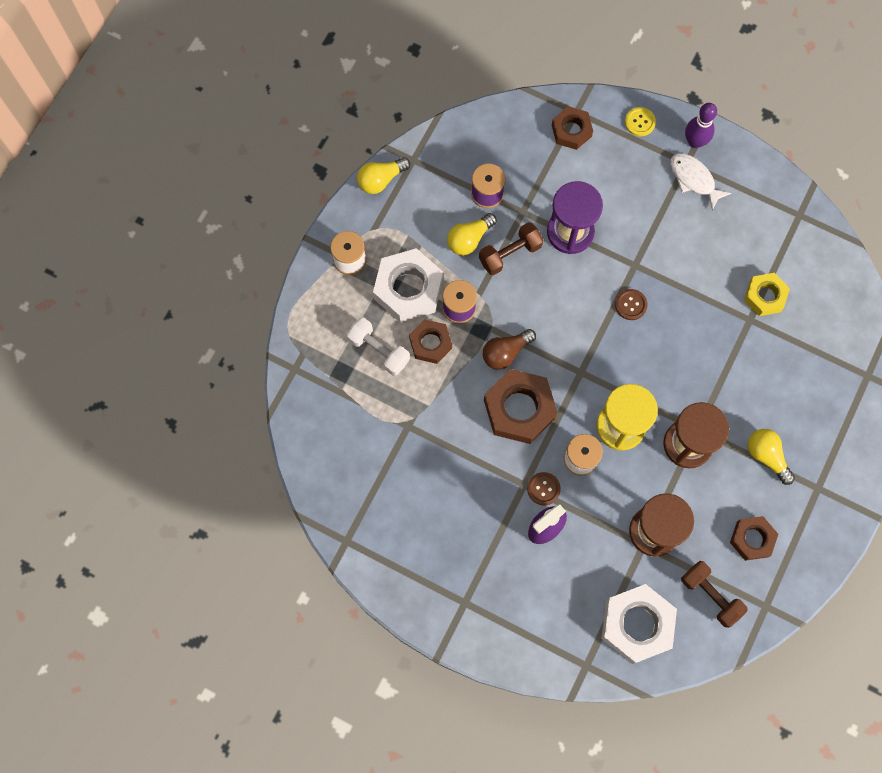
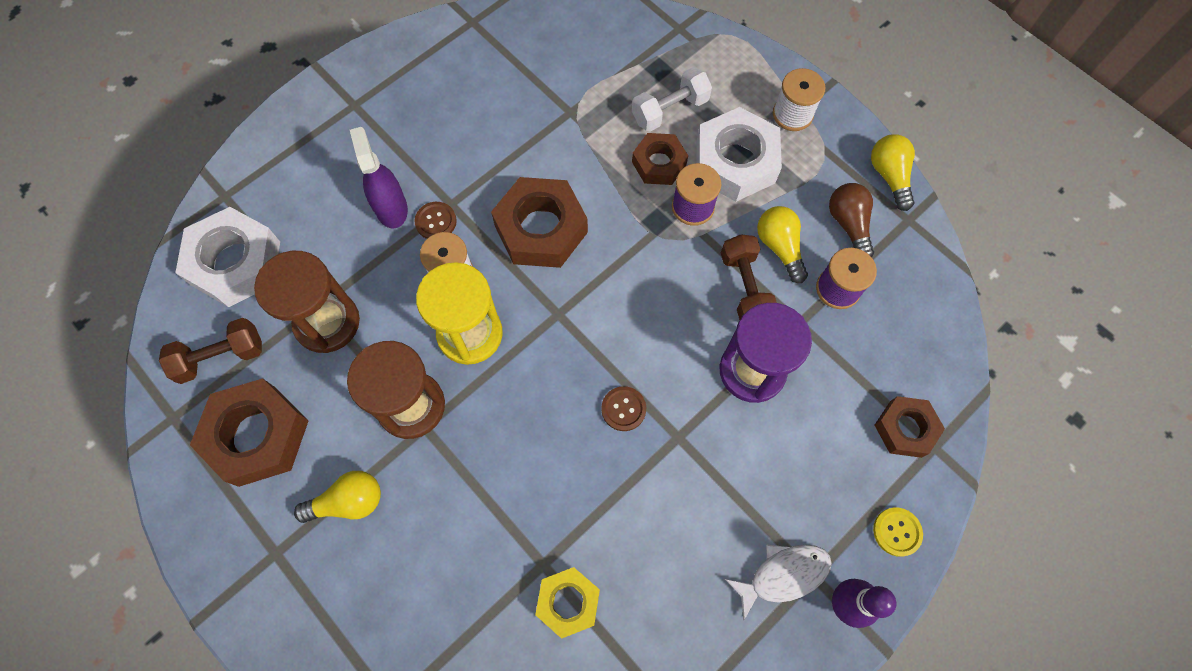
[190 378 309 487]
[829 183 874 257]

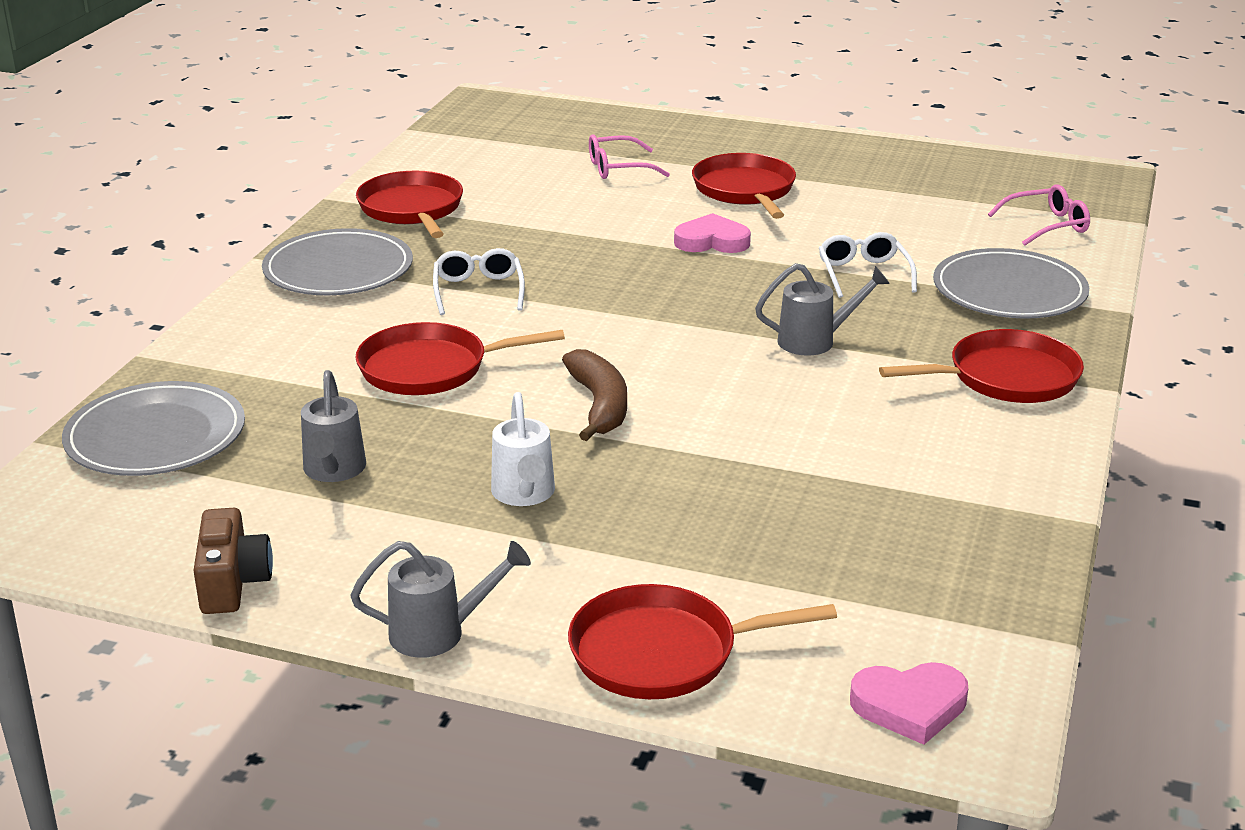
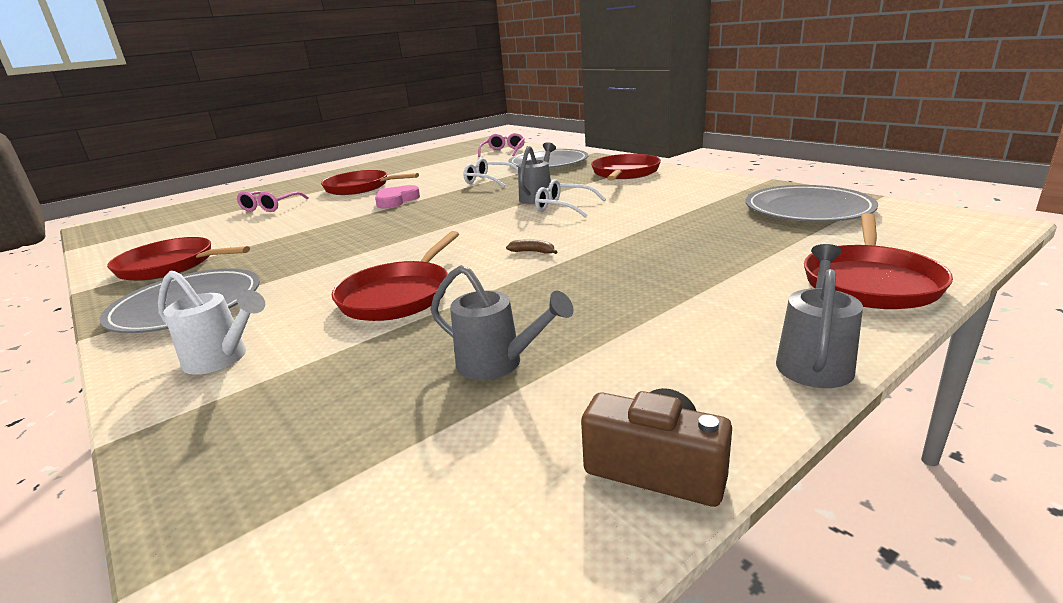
[158 270 265 375]
[506 239 557 254]
[535 179 606 217]
[746 185 878 222]
[850 662 969 745] (first image)

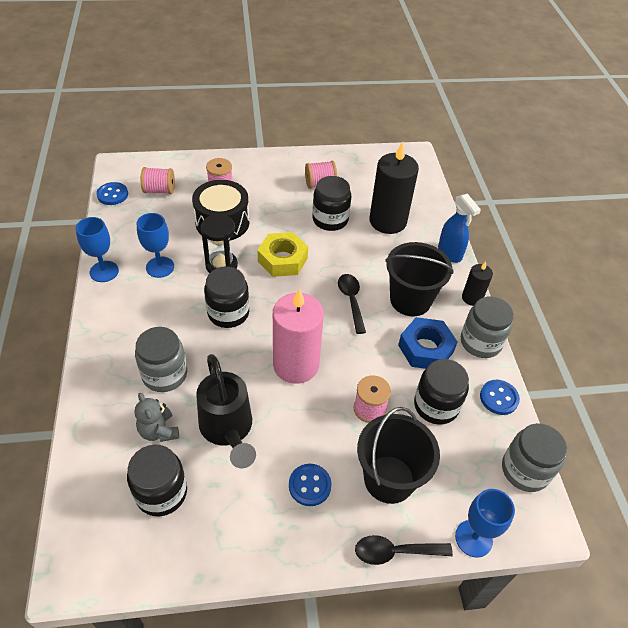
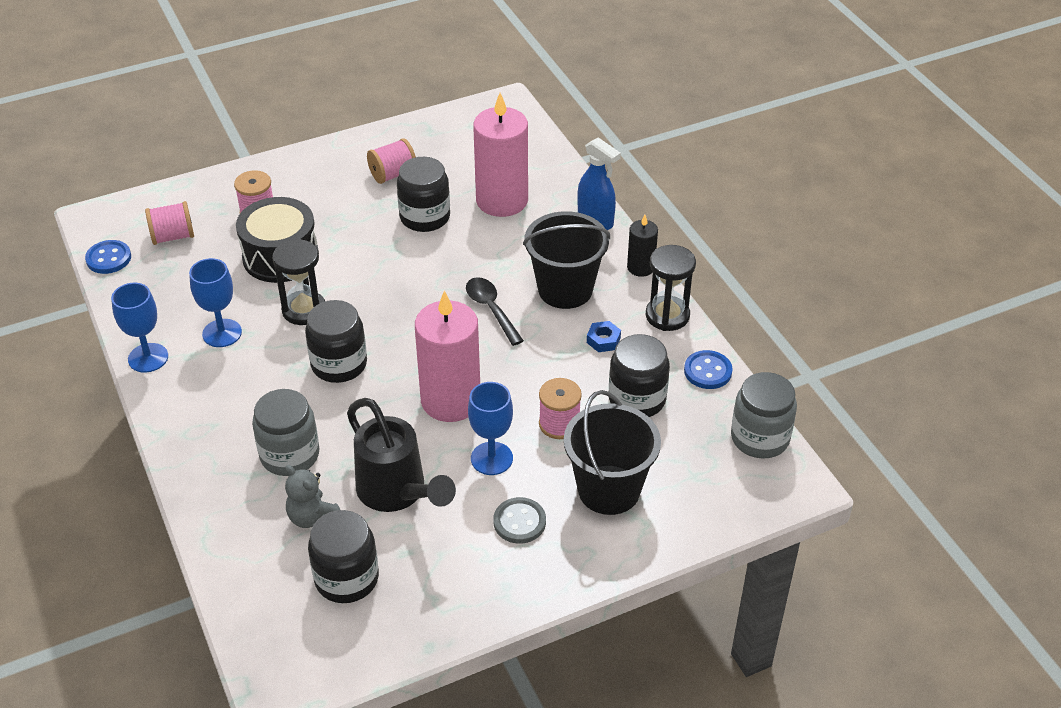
[468 382 513 475]
[473 93 528 217]
[493 497 546 543]
[587 321 621 352]
[646 245 696 331]
[257 232 308 277] (first image)
[355 535 453 565] (first image)

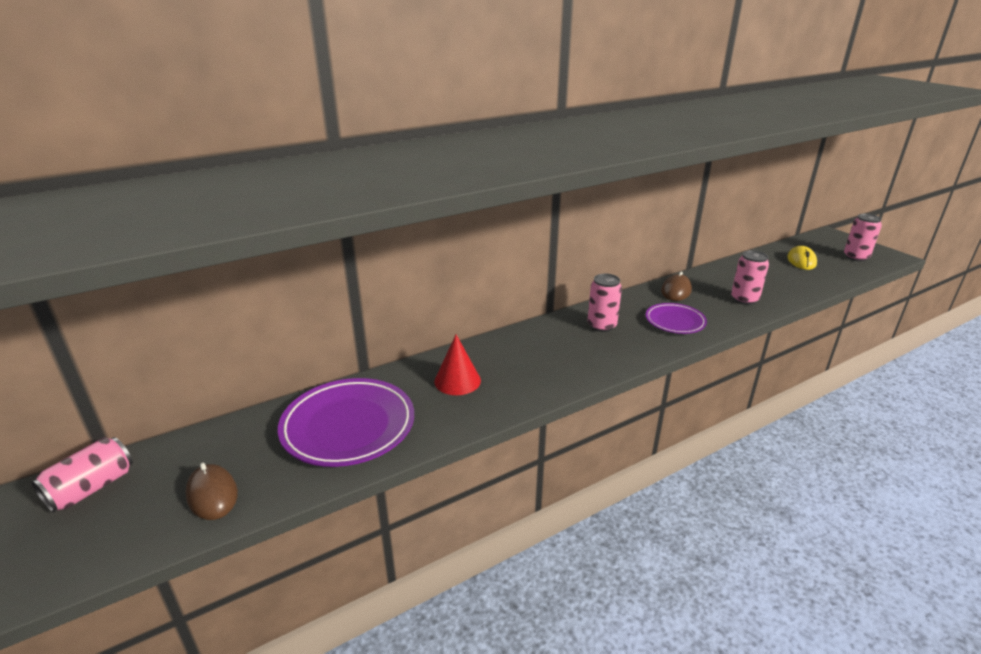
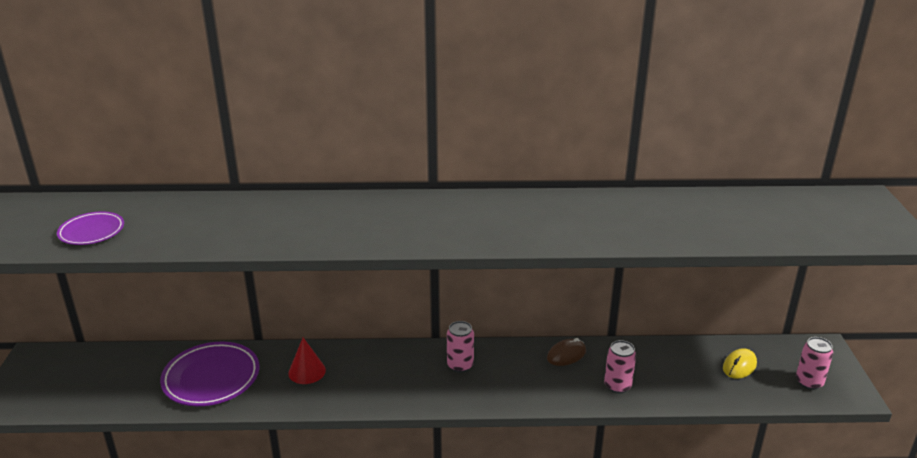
[57 211 124 245]
[31 437 133 513] (first image)
[186 463 238 520] (first image)

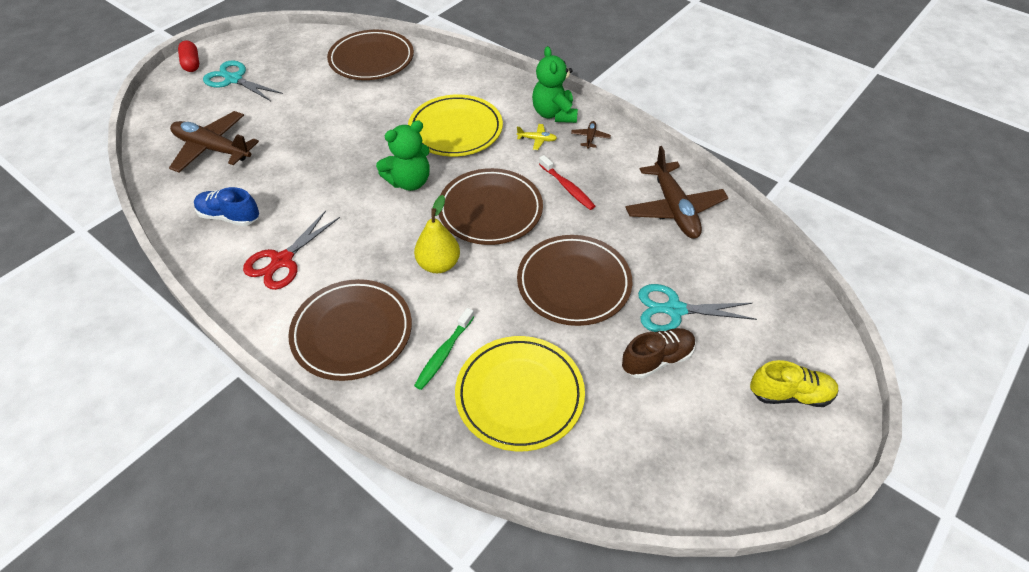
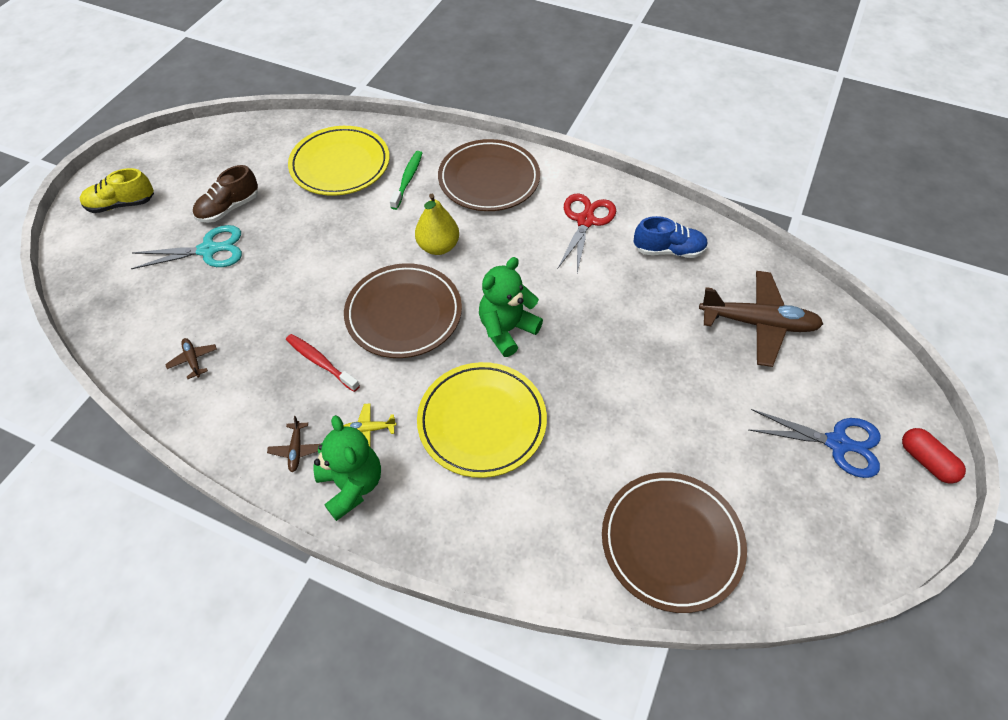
[165 338 217 379]
[748 409 880 478]
[517 235 632 326] (first image)

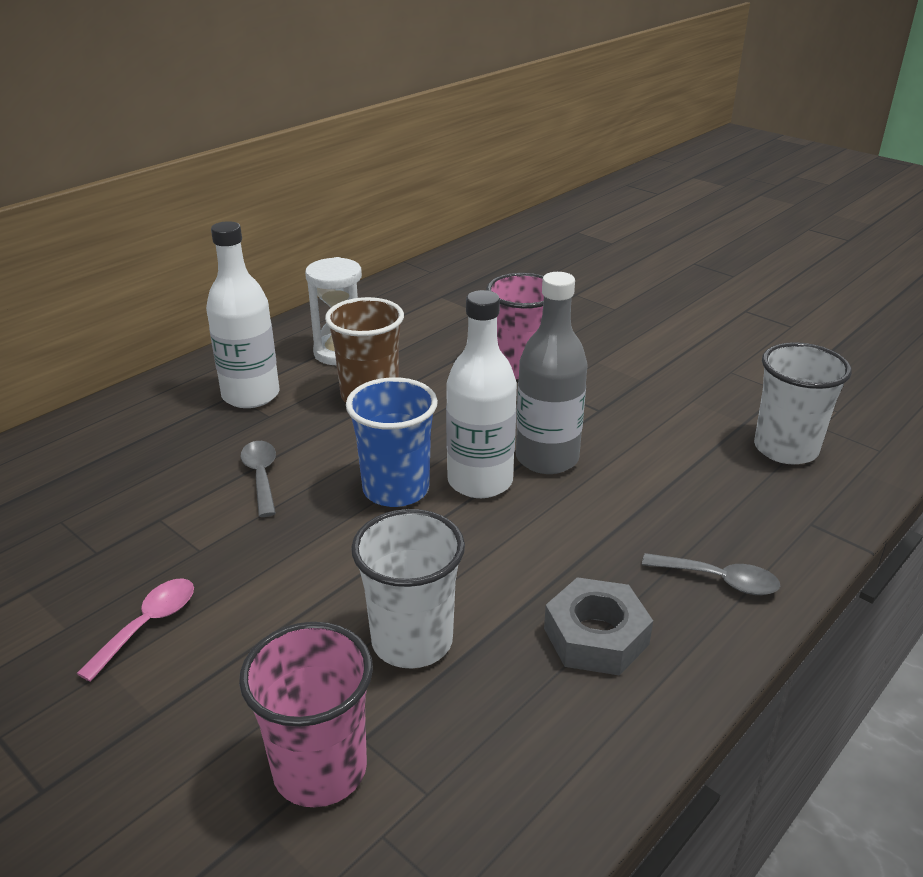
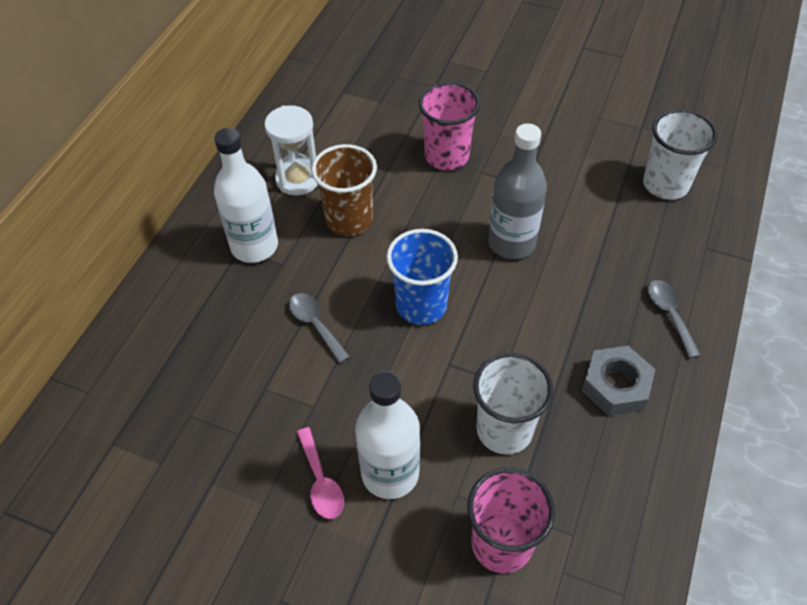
[297 427 344 519]
[355 371 420 499]
[648 280 700 358]

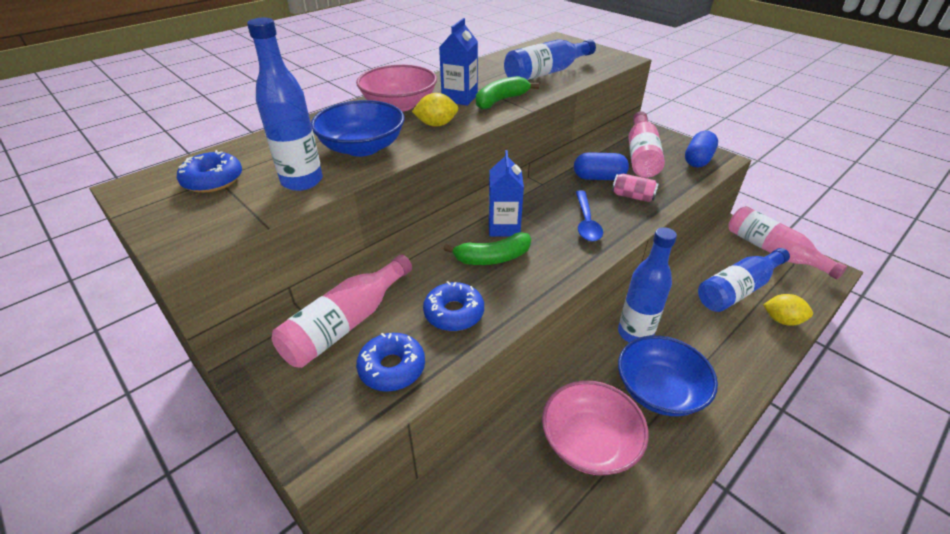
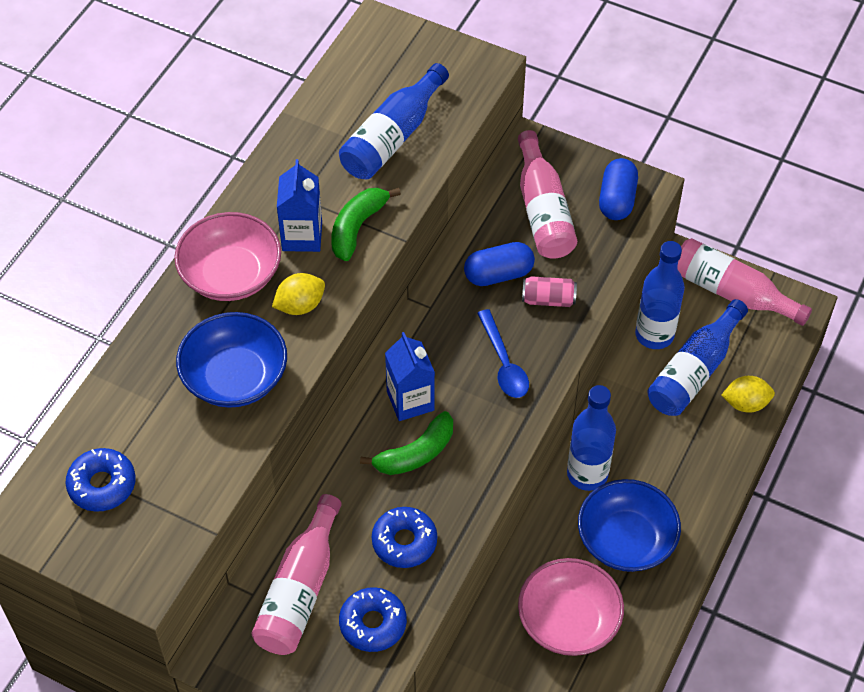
[635 241 685 349]

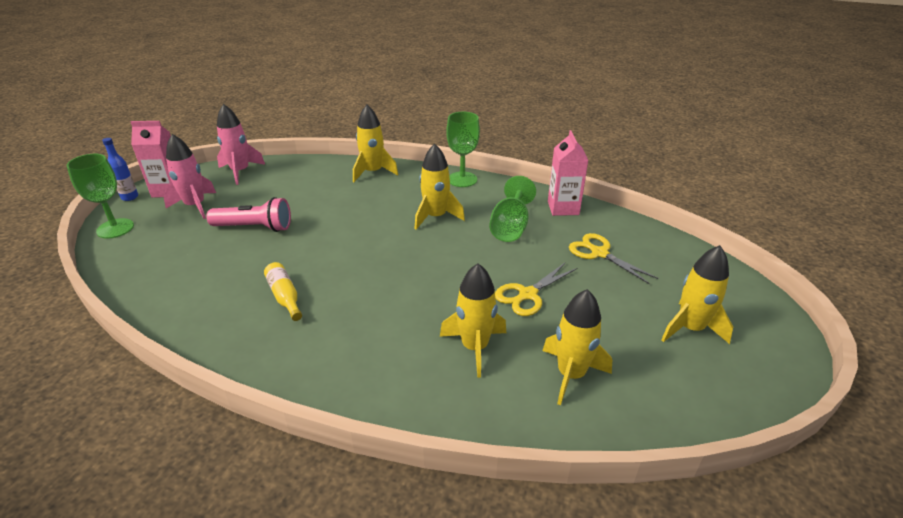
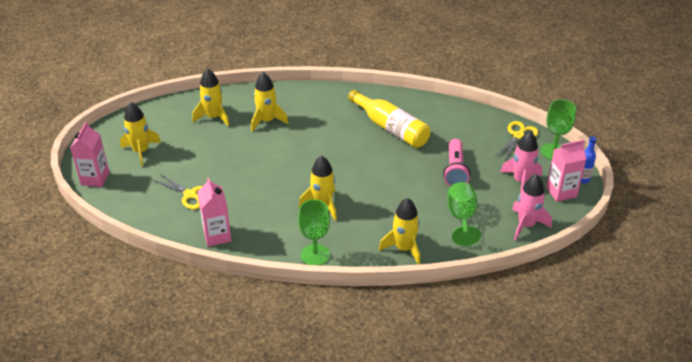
[70 122 109 187]
[348 90 430 148]
[443 139 470 187]
[447 182 481 246]
[496 121 538 160]

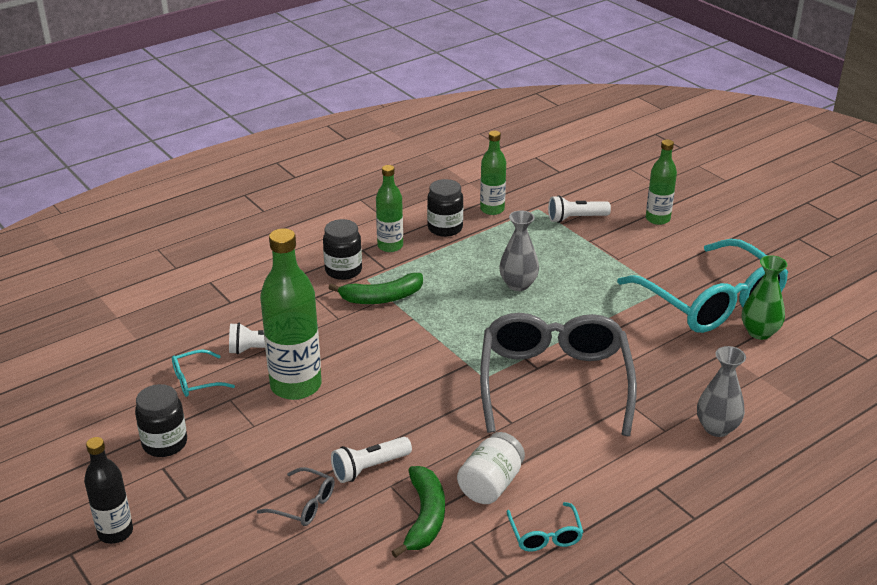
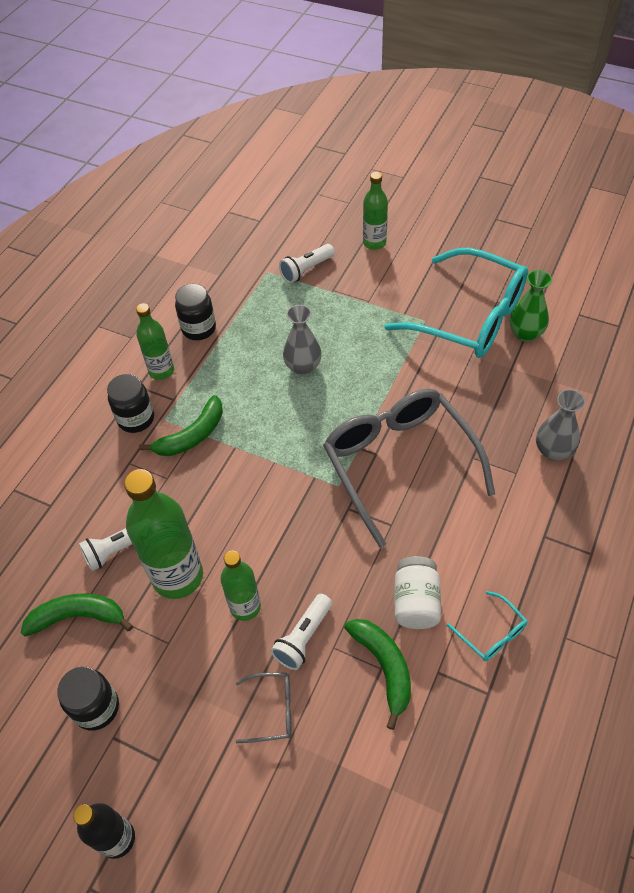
[20 593 133 636]
[220 551 261 621]

